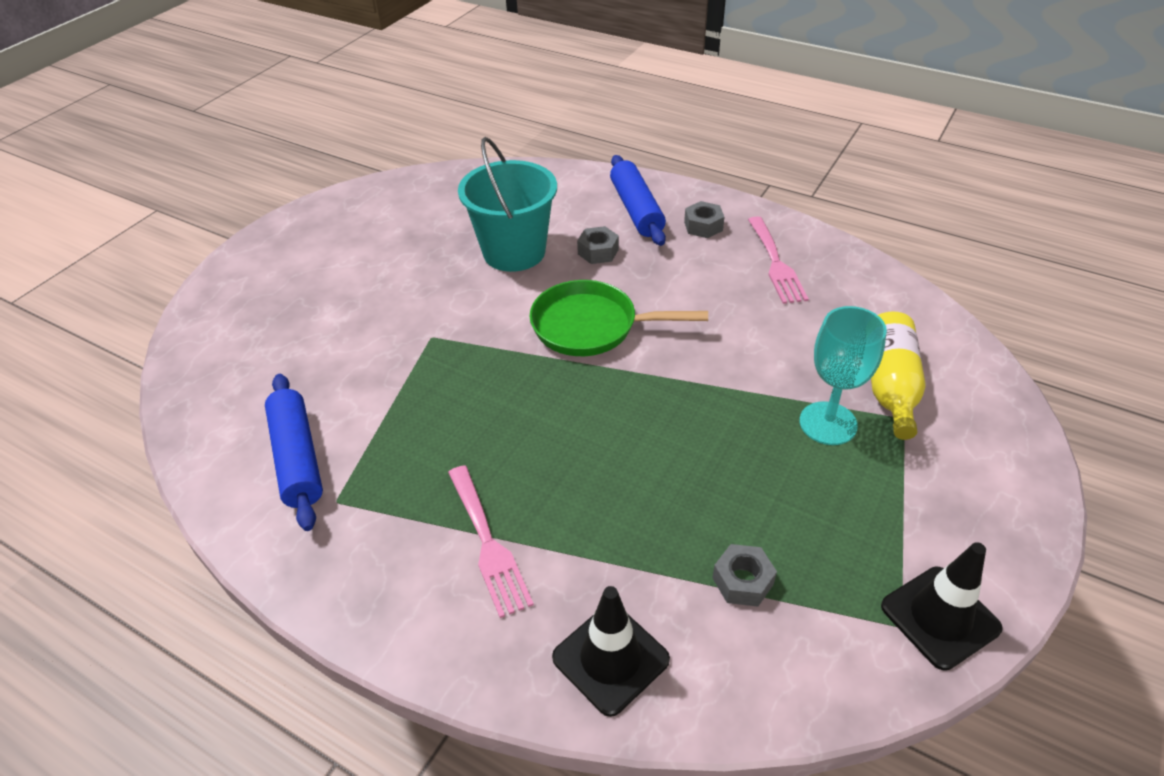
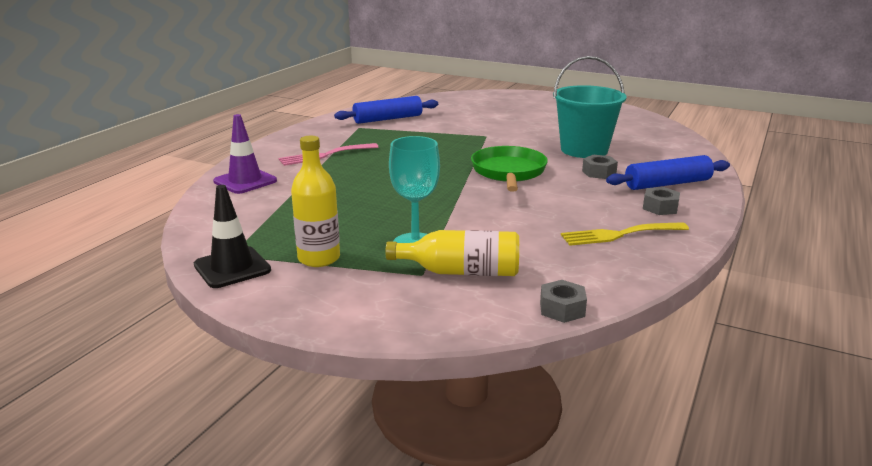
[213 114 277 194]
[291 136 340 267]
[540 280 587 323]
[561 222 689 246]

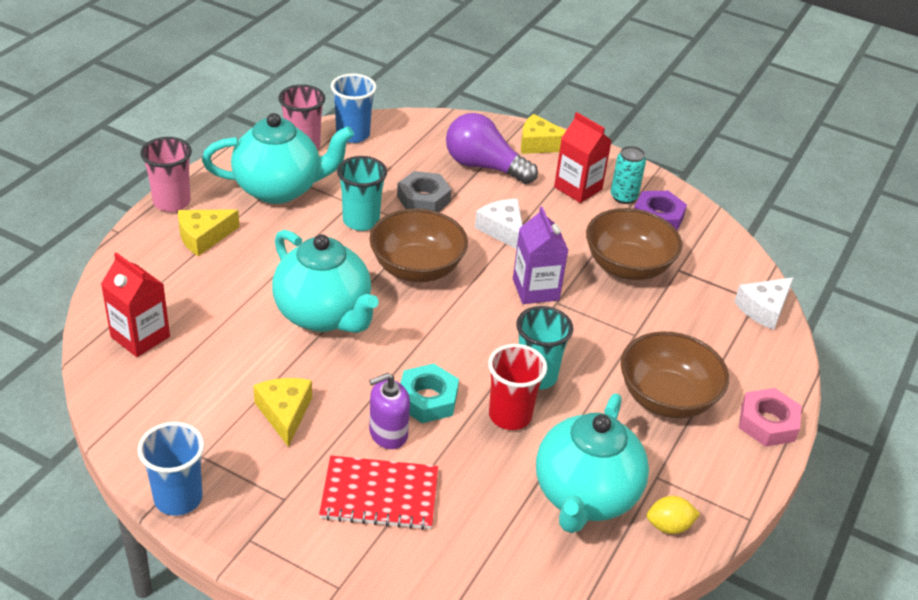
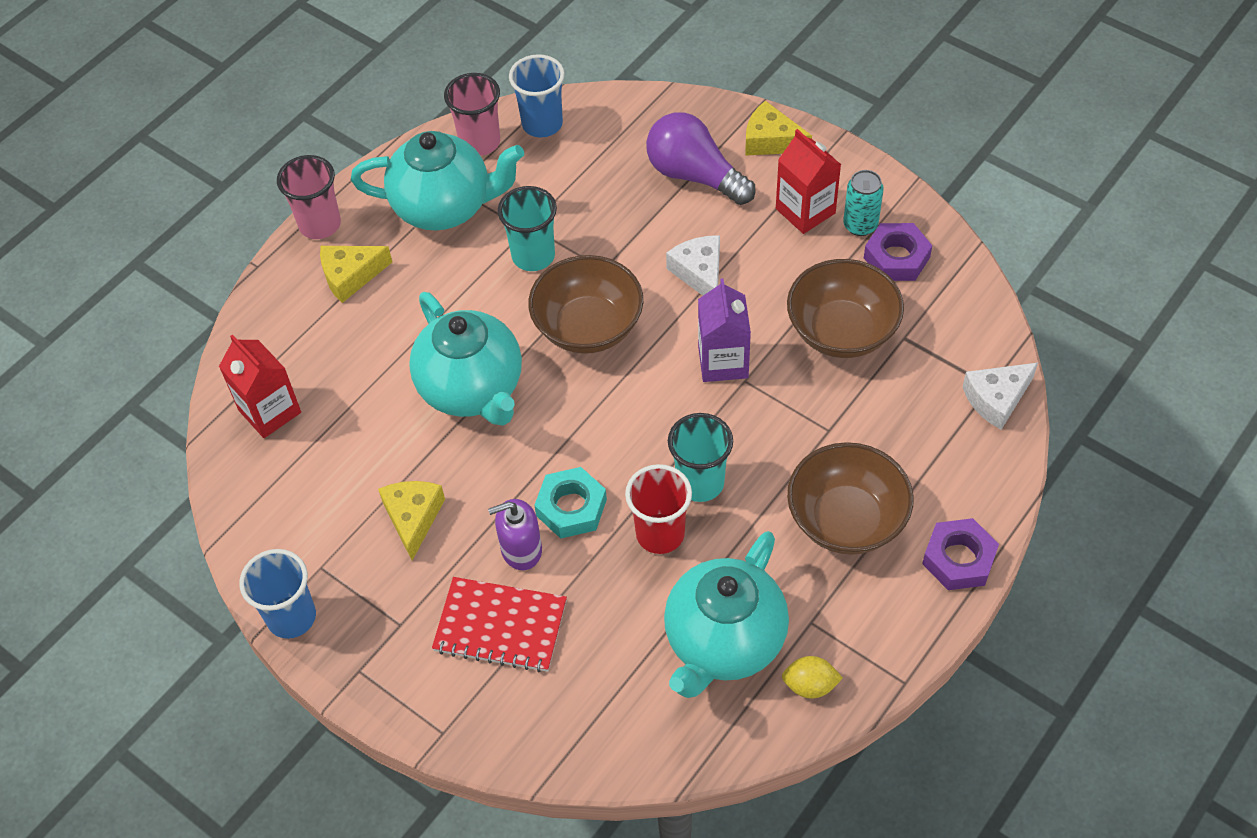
[922 518 999 590]
[397 171 451 212] (first image)

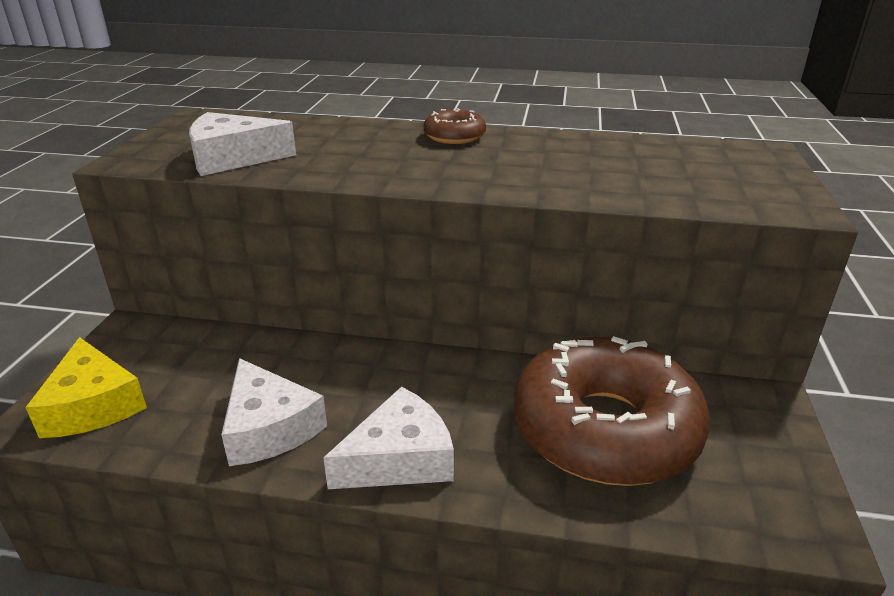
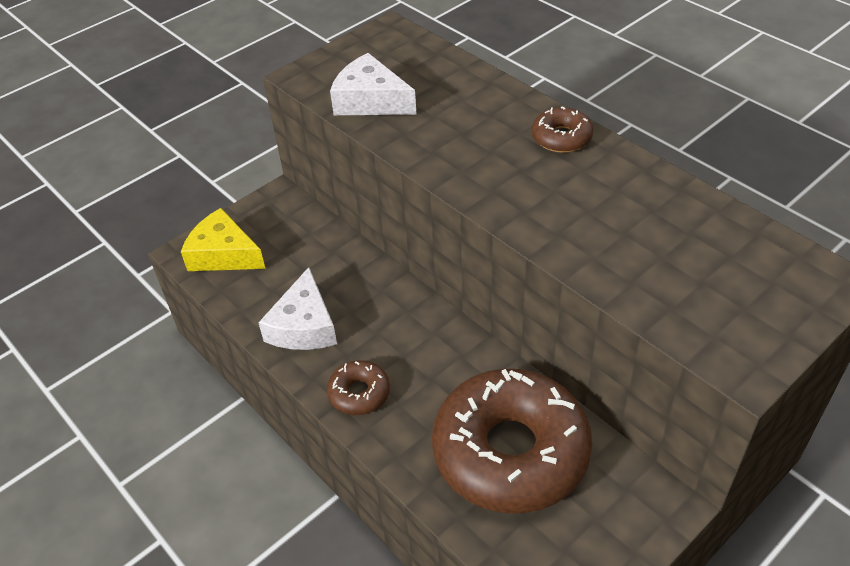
[181 208 266 271]
[327 360 390 415]

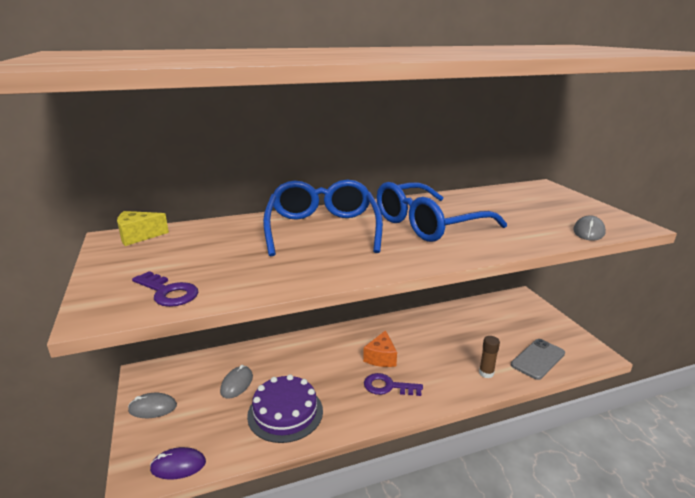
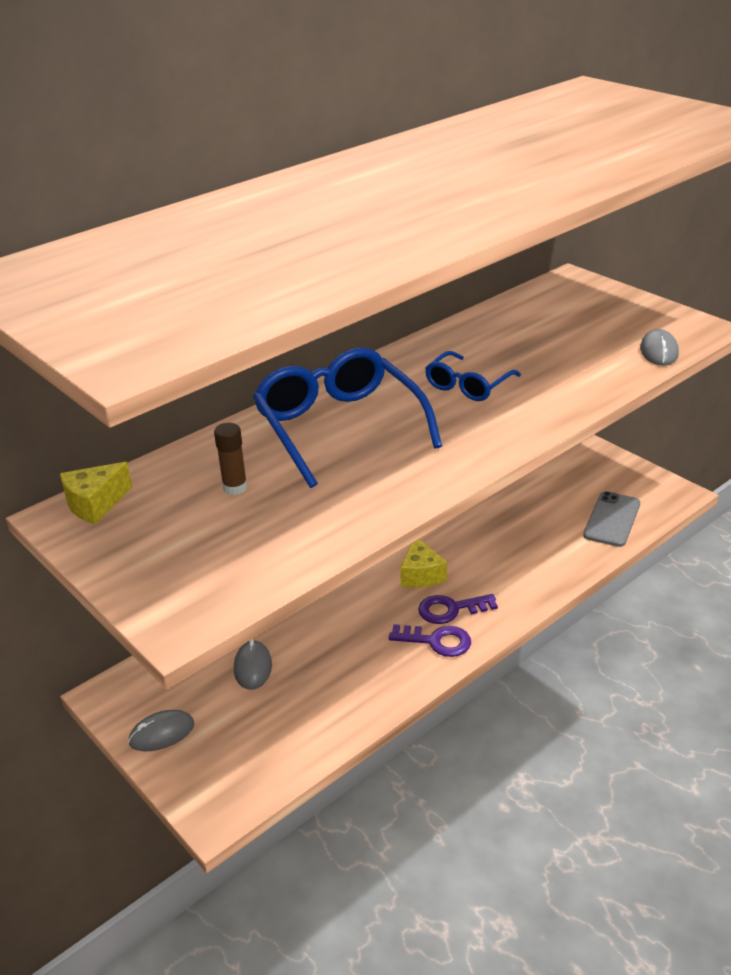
[214 423 247 495]
[389 624 471 657]
[400 539 447 588]
[425 351 521 401]
[150 447 206 480] (first image)
[247 374 323 443] (first image)

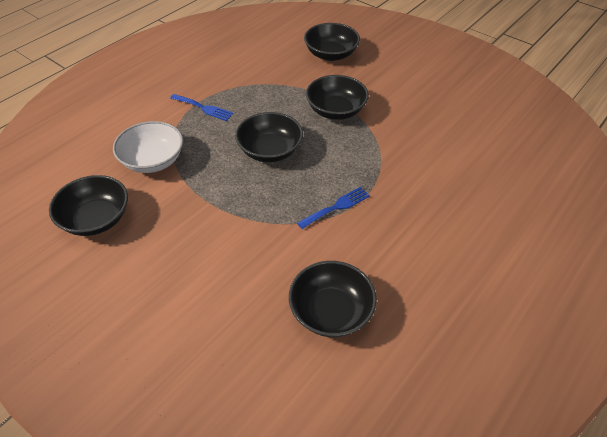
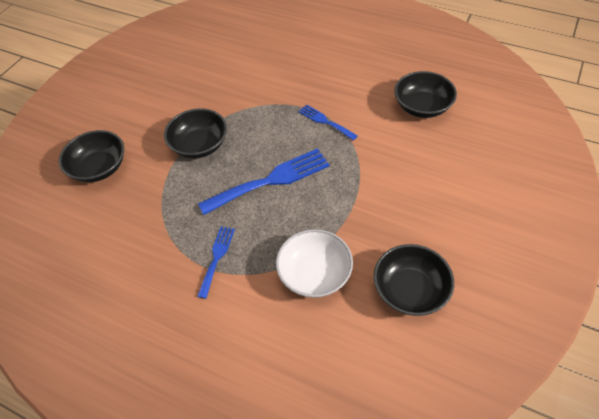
[198 148 330 215]

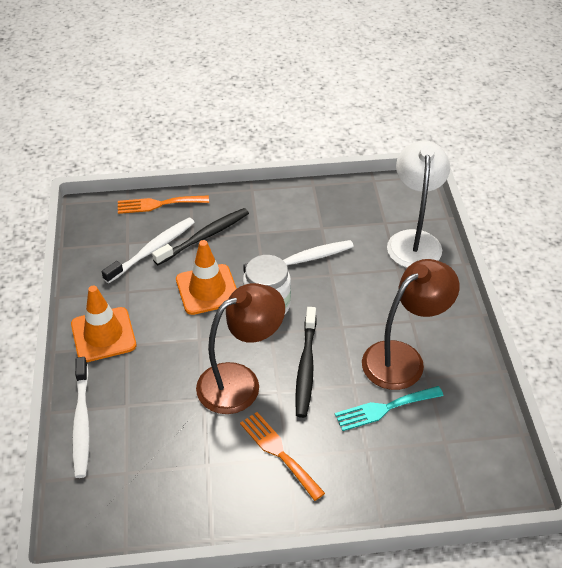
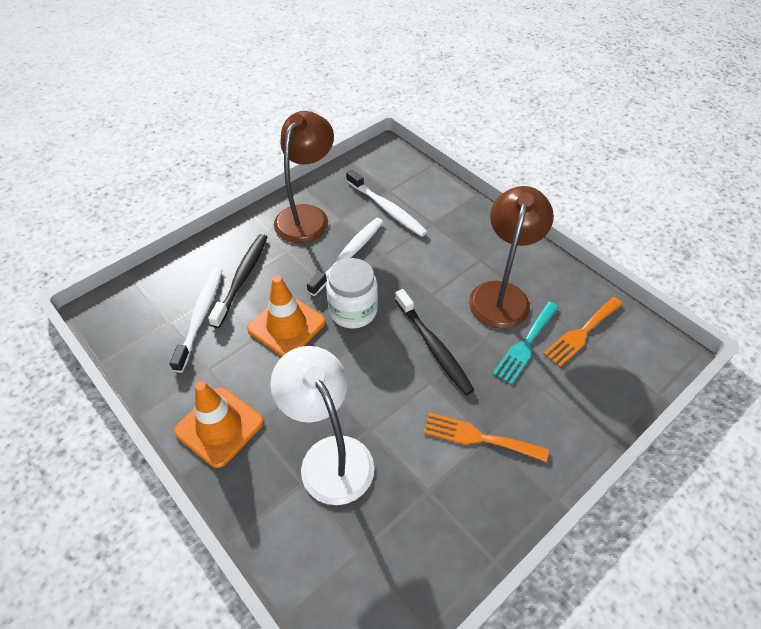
[270 346 374 505]
[274 111 334 243]
[346 169 428 237]
[543 297 623 367]

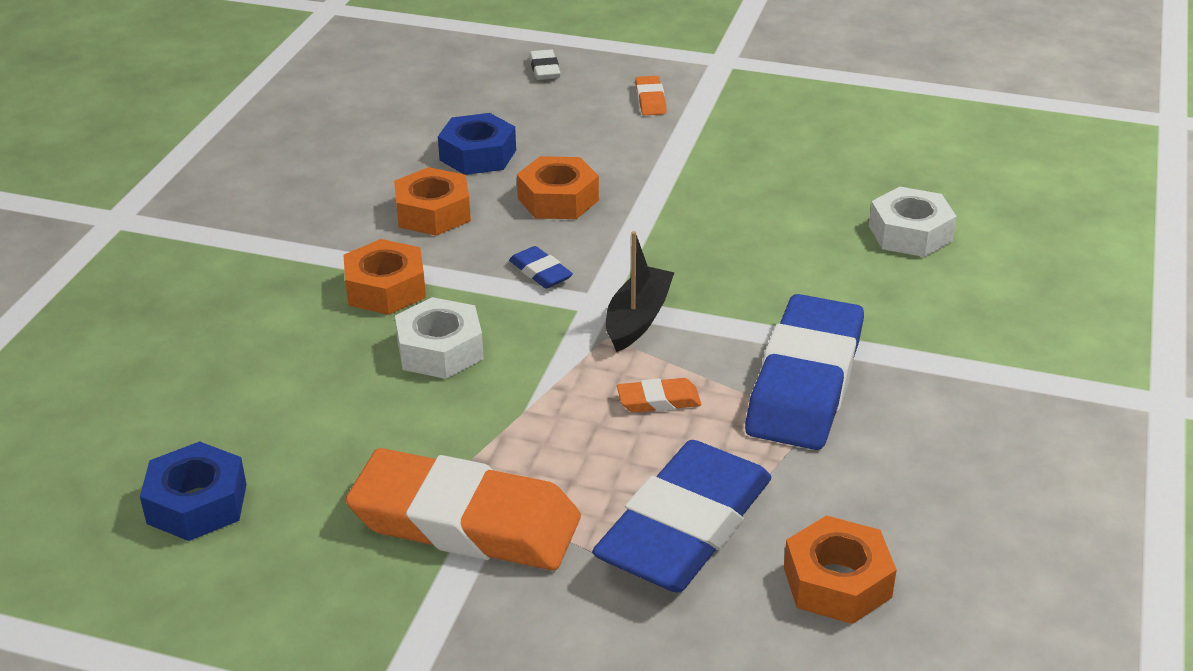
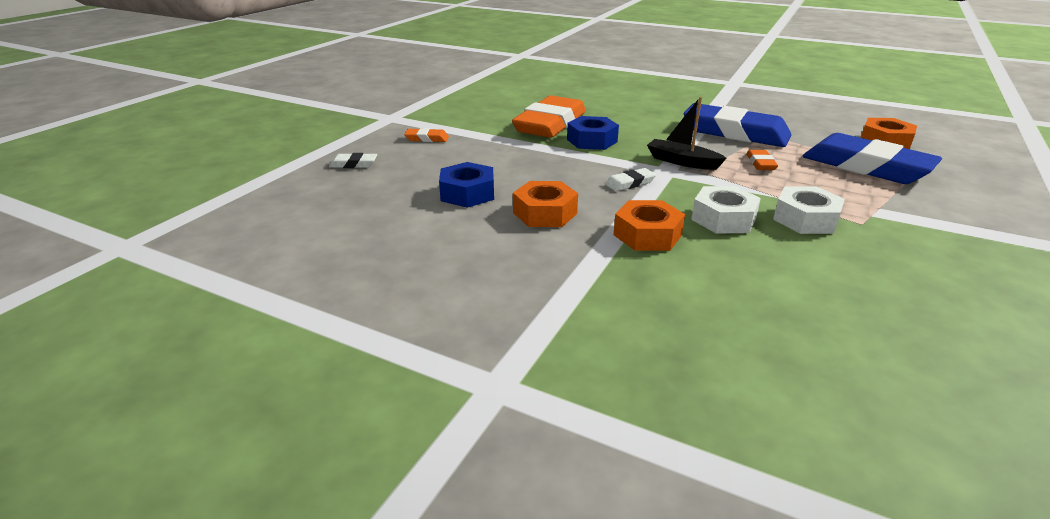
[512 96 586 138]
[567 116 619 150]
[605 168 656 191]
[773 186 845 234]
[517 156 599 219] (first image)

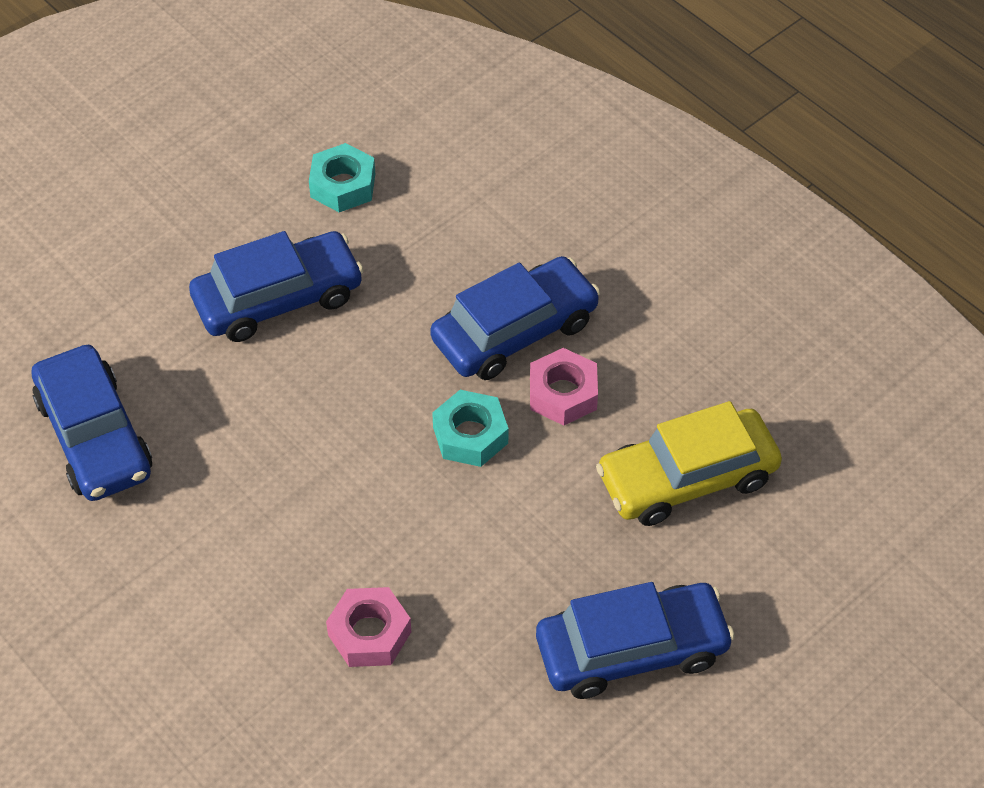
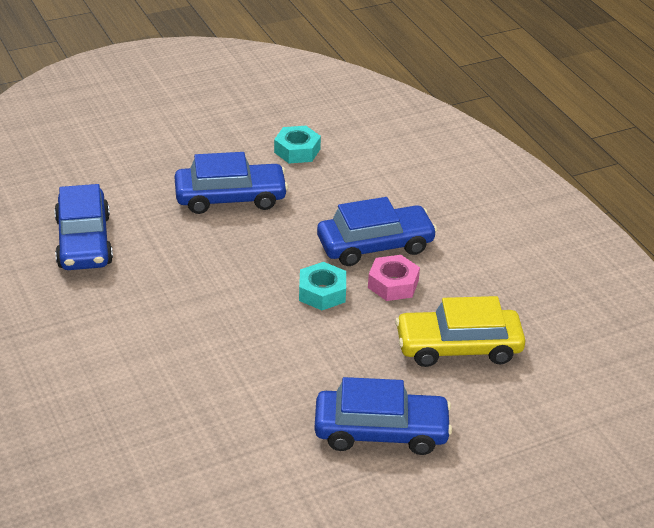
[326 587 411 667] (first image)

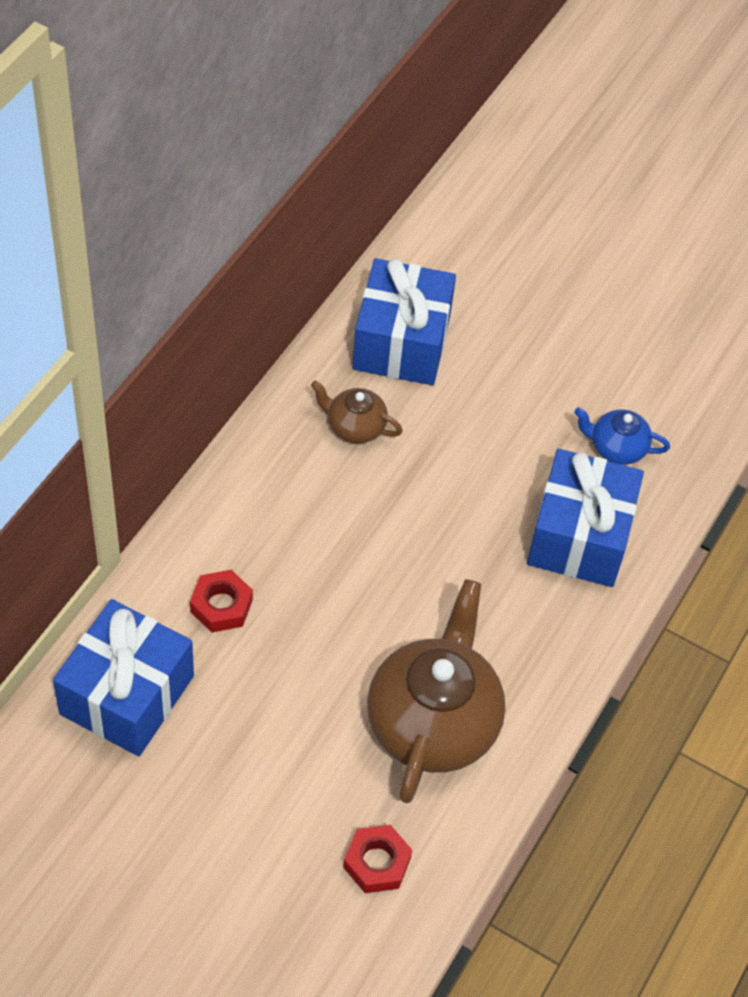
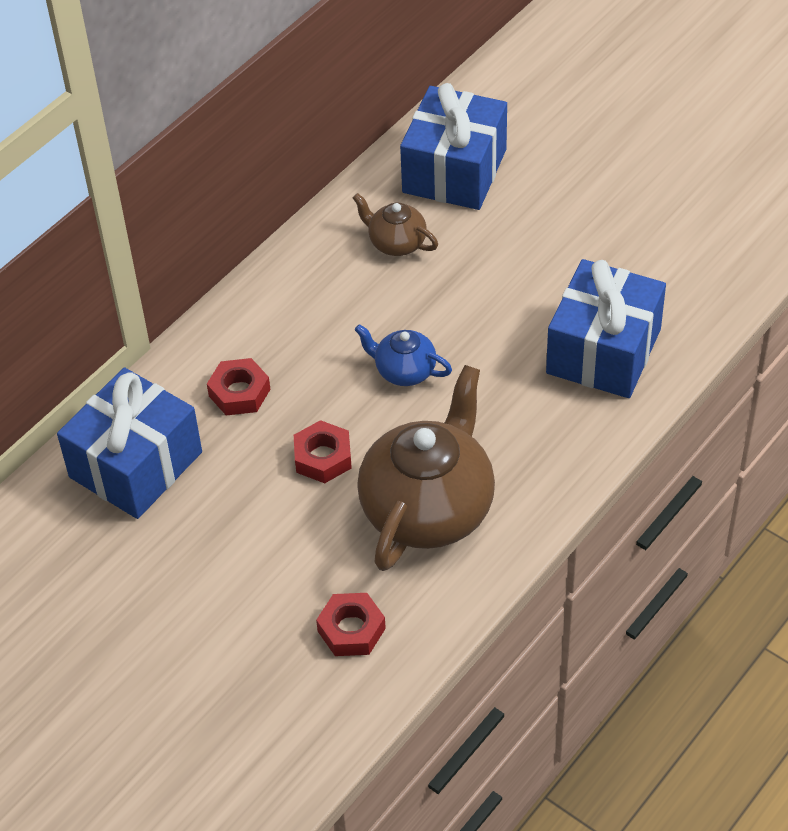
[294 420 352 483]
[355 324 452 386]

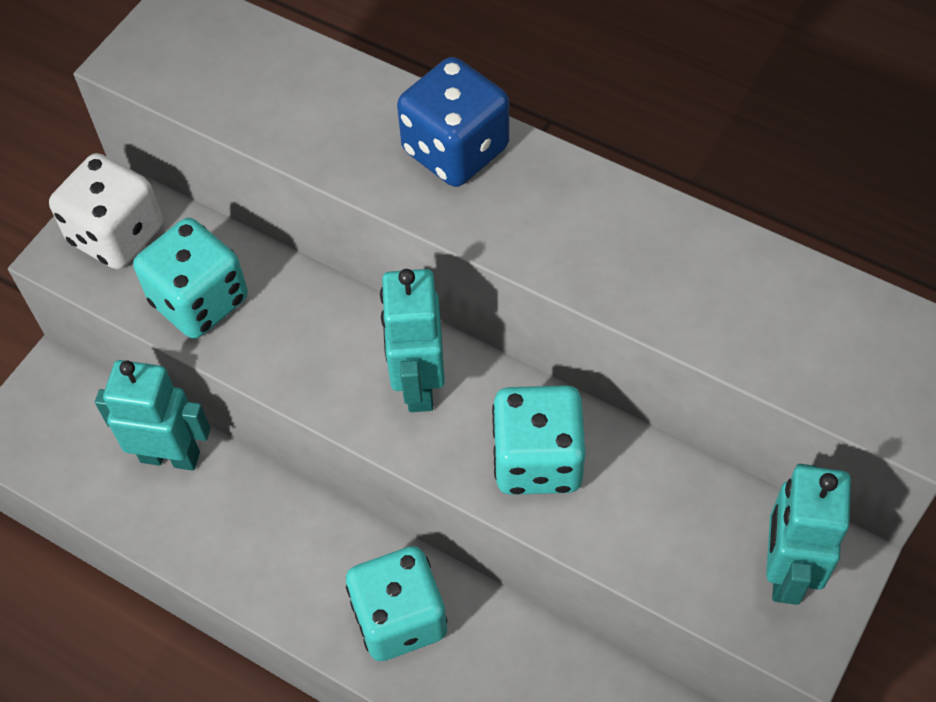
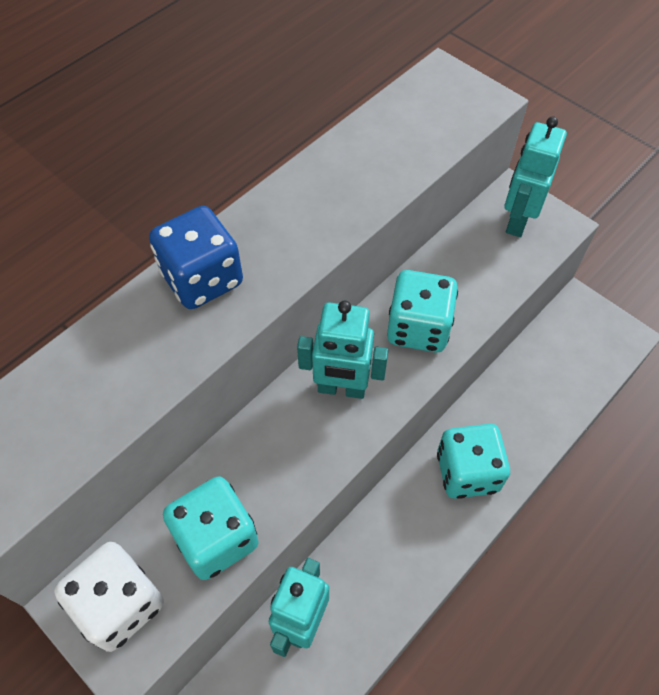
[504 117 567 237]

